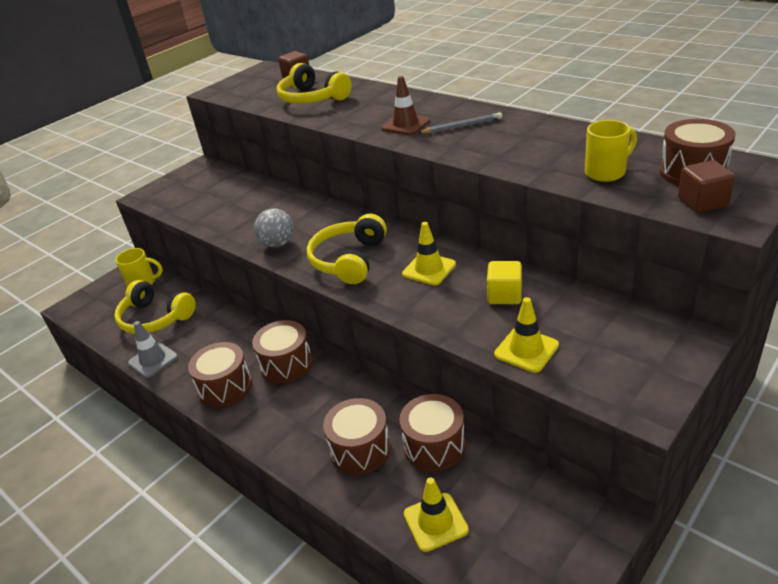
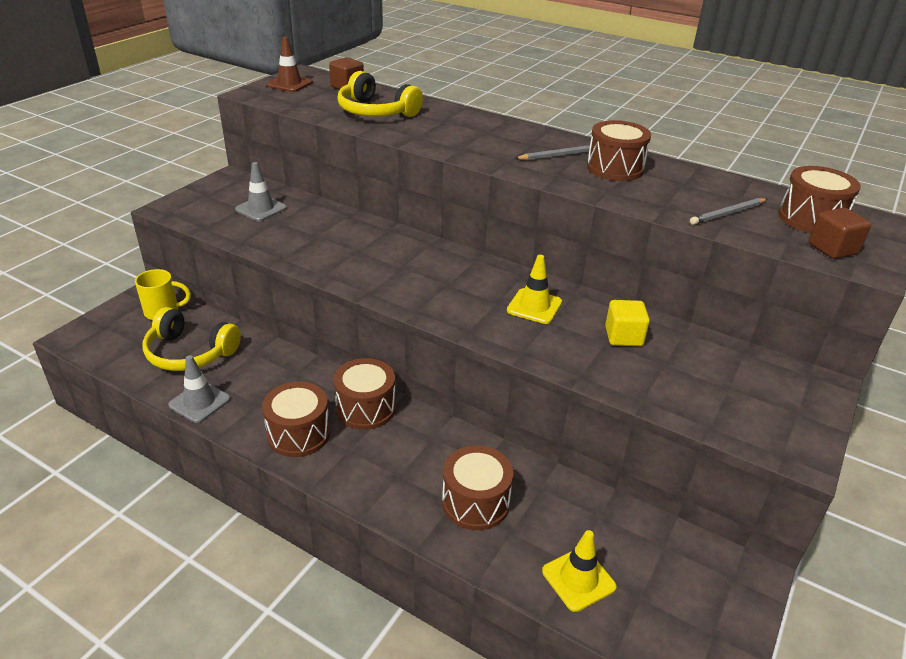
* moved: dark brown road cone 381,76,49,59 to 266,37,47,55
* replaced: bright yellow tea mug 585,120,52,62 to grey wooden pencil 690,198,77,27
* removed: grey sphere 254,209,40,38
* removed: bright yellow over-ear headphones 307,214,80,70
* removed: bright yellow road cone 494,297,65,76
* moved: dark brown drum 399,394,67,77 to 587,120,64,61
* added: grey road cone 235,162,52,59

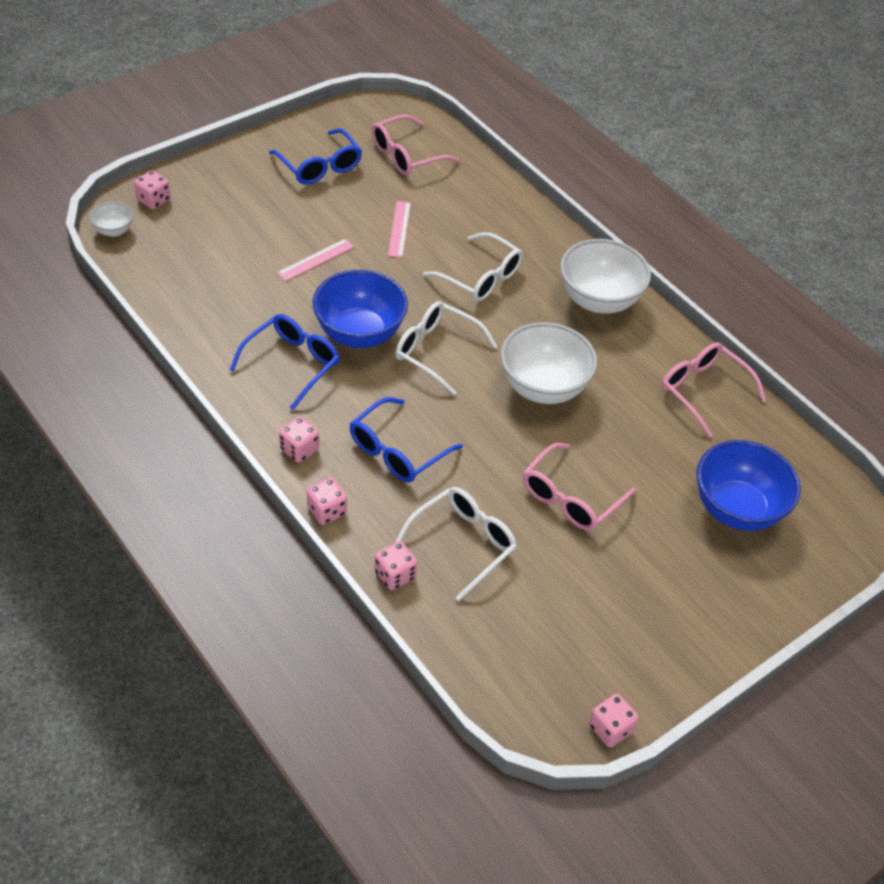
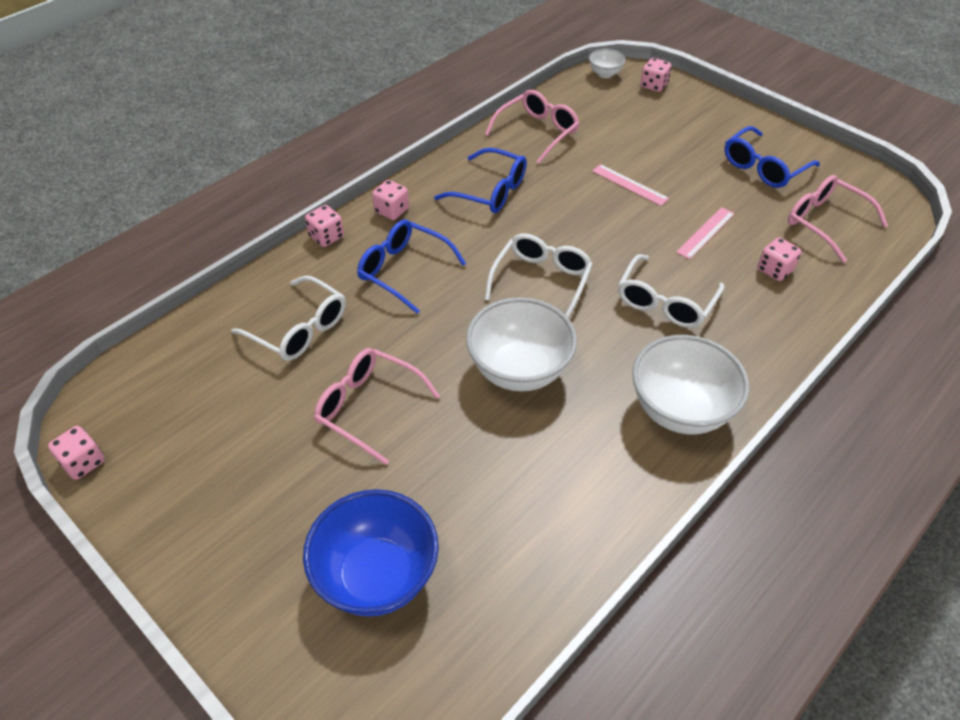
* turned: rose-pink ruler 388,201,23,57 = 676,207,59,52 45 degrees counterclockwise
* removed: blue deep dish 313,270,95,78
* moved: rose-pink glasses 662,342,104,95 to 485,90,95,74
* moved: rose-pink dice 375,541,42,49 to 758,237,43,44

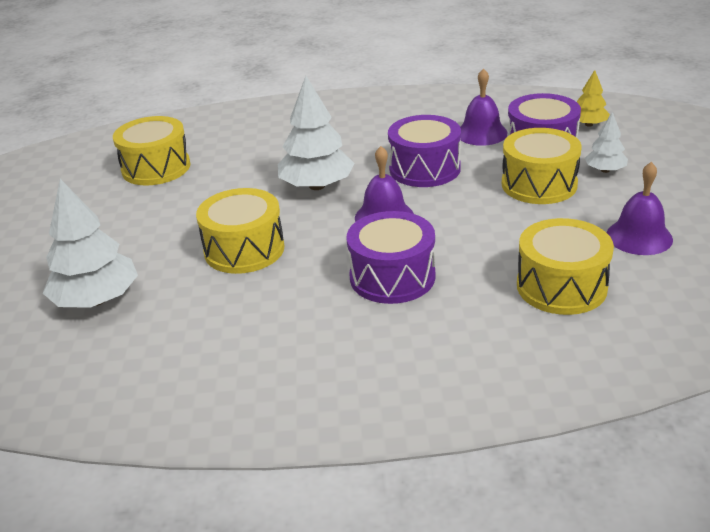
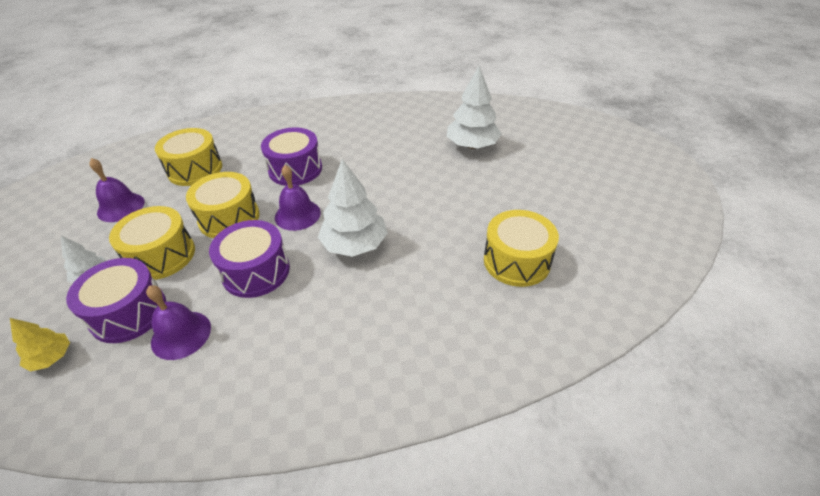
* moved: bright yellow drum 196,188,88,86 to 186,172,74,66

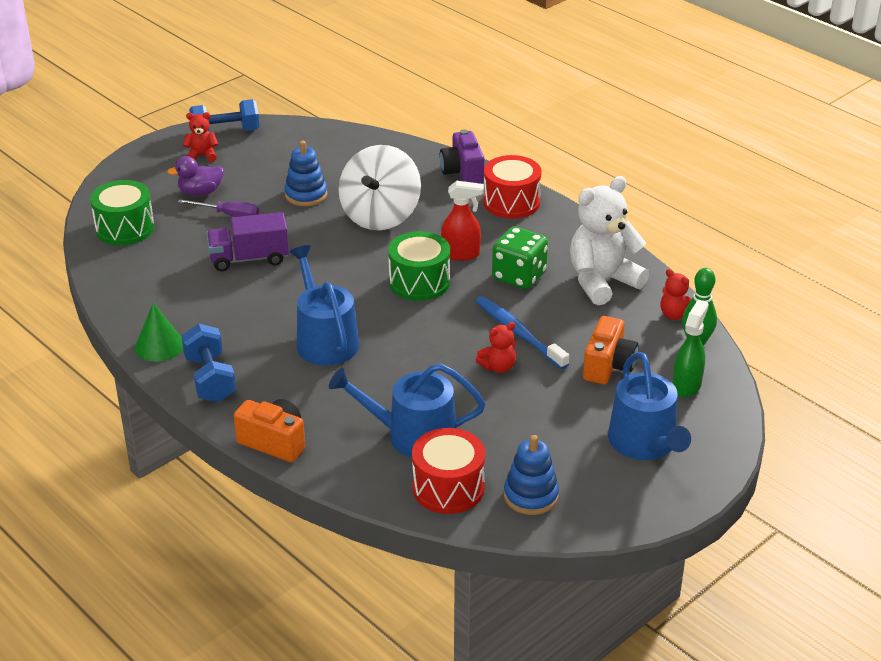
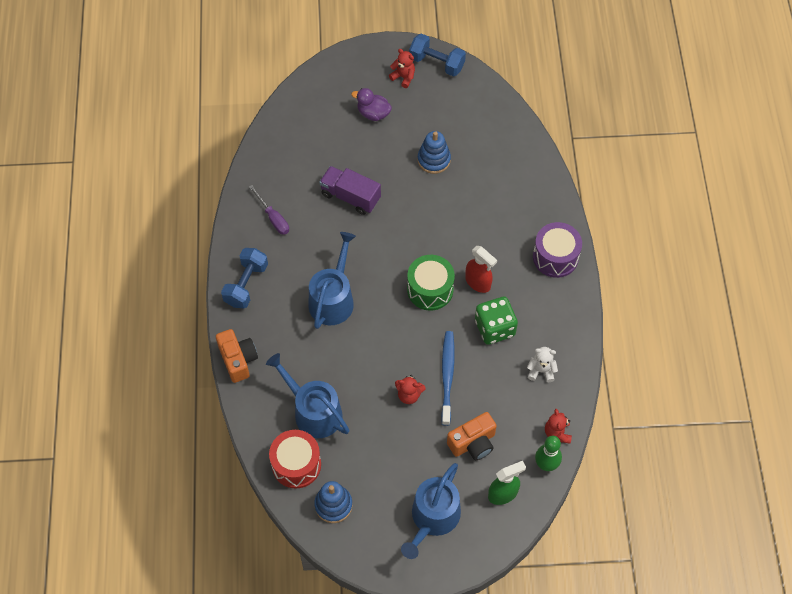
* removed: royal purple compact camera 440,129,45,55
* removed: snow-white spinning top 338,145,83,85
* recoloured: red drum 483,155,59,64 to royal purple drum 533,222,49,56
* resized: snow-white teddy bear 570,176,79,129 = 527,347,31,35 x0.47
* removed: green drum 90,180,65,65
* moved: royal purple flat screwdriver 178,199,81,18 to 249,185,40,50
* removed: green cone 135,302,48,60

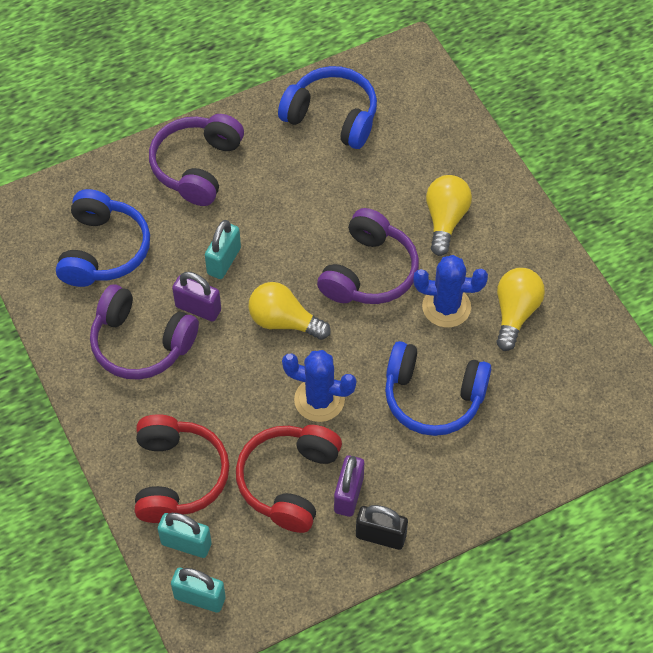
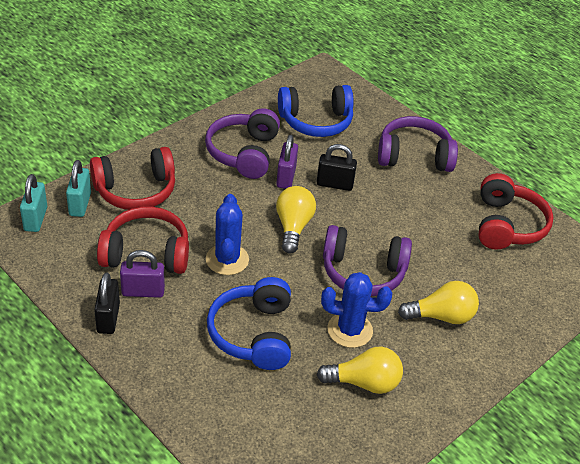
* recoloured: blue over-ear headphones 278,66,99,83 to red over-ear headphones 478,173,76,77
* recoloured: aqua small lock 205,220,36,59 to jet-black small lock 317,144,40,47
* turned: blue saguaro cactus 413,255,75,73 = 321,272,71,76 75 degrees counterclockwise

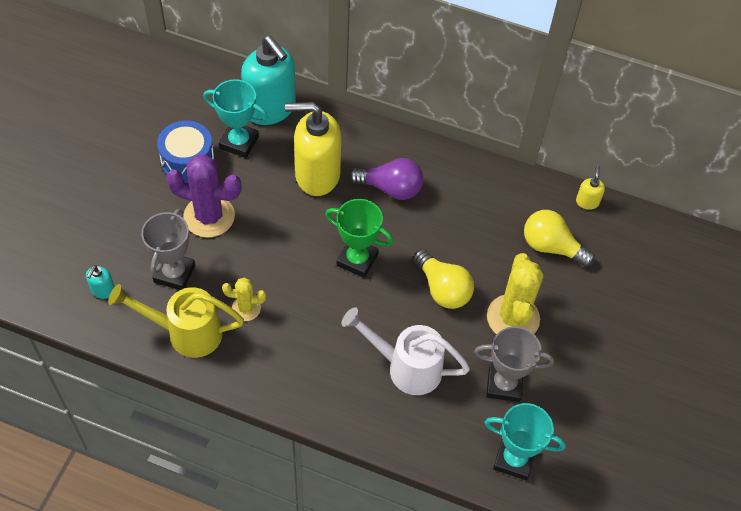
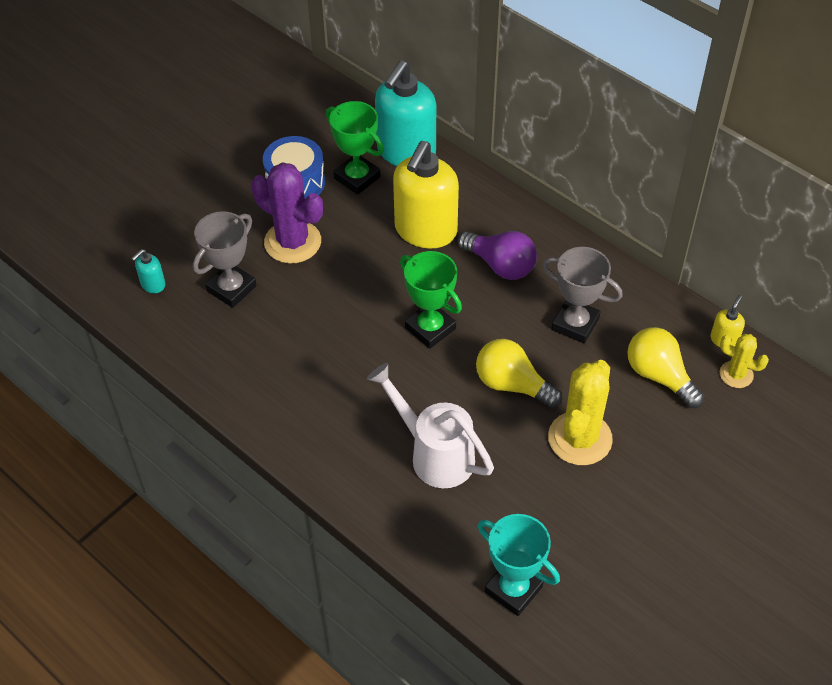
* turned: aqua soap dispenser 241,36,55,89 = 375,60,61,106 45 degrees clockwise
* recoloured: aqua trophy 203,79,65,79 to green trophy 326,101,58,94
* turned: bright yellow soap dispenser 285,102,56,94 = 393,141,66,108 90 degrees counterclockwise
* turned: bright yellow light bulb 413,249,61,60 = 476,339,87,69 135 degrees clockwise
* moved: bright yellow saguaro cactus 222,277,44,44 to 720,334,49,54
* removed: bright yellow watering pot 108,284,136,74
* moved: grey trophy 474,326,80,76 to 542,247,81,96

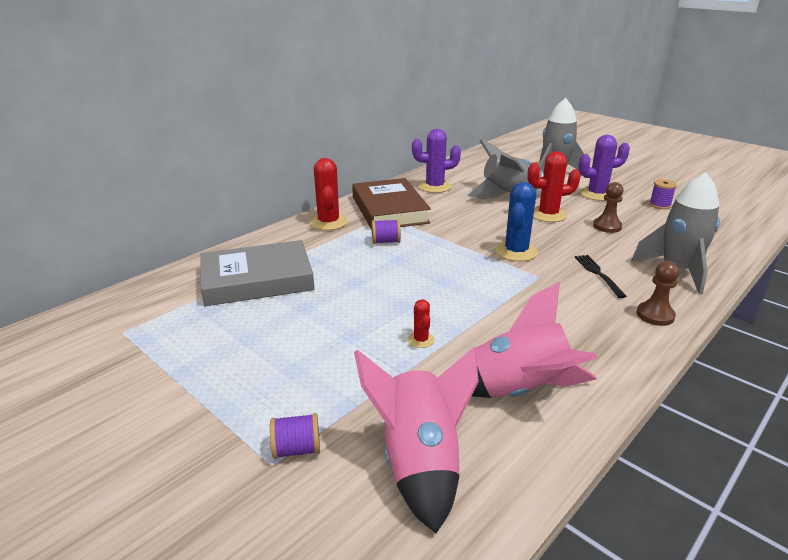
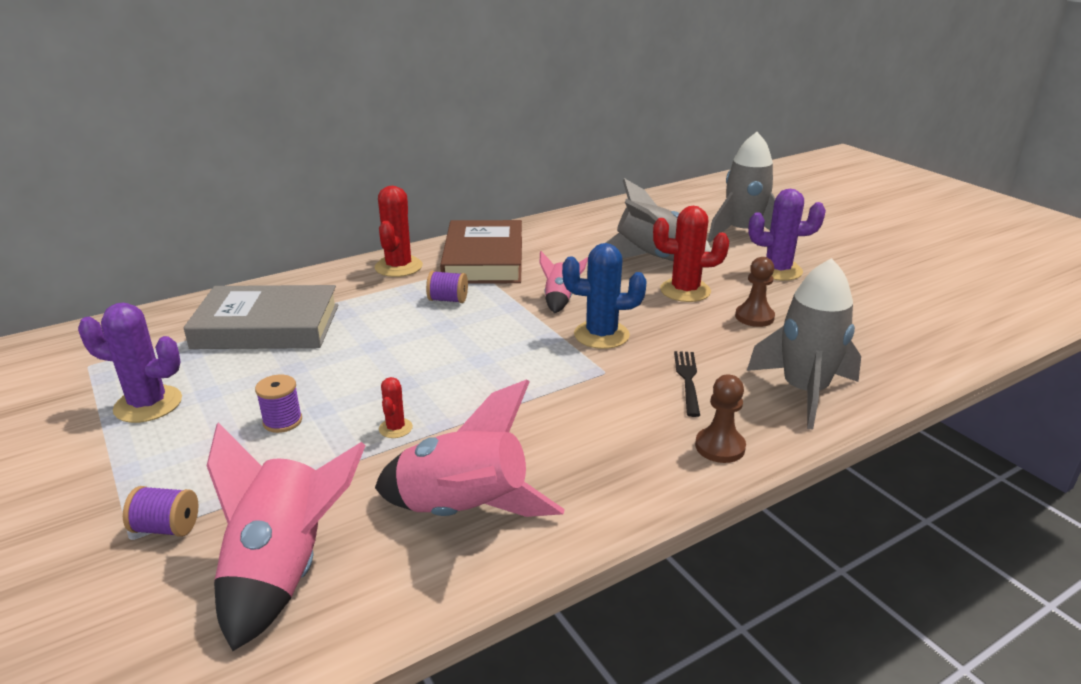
* moved: royal purple saguaro cactus 412,129,49,64 to 78,303,104,120
* moved: royal purple spool 649,179,28,30 to 255,374,47,59
* turned: blue saguaro cactus 496,182,42,79 = 562,243,84,106 60 degrees clockwise
* added: rose-pink toy rocket 539,251,49,62

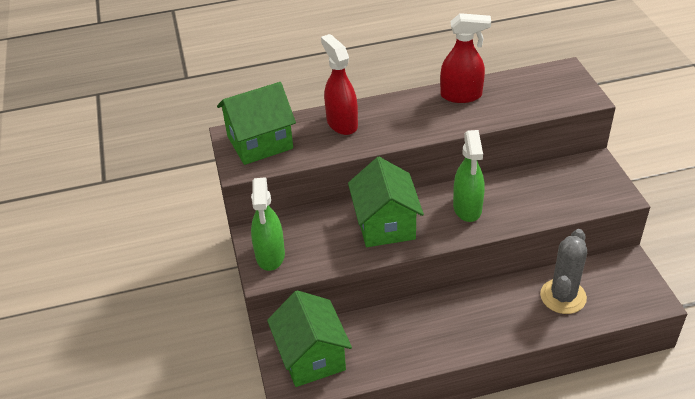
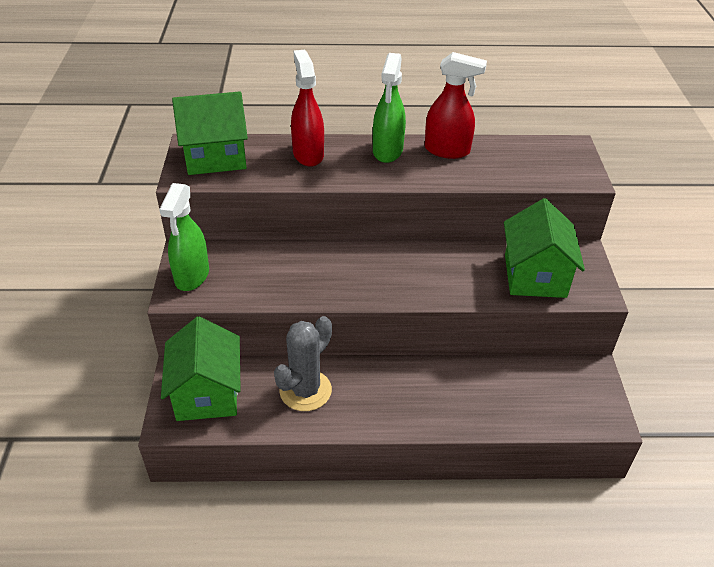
* moved: green spray cleaner 453,130,32,92 to 373,53,33,110
* moved: green house 348,157,76,90 to 504,198,81,100
* moved: grey saguaro cactus 540,229,47,85 to 274,316,58,95

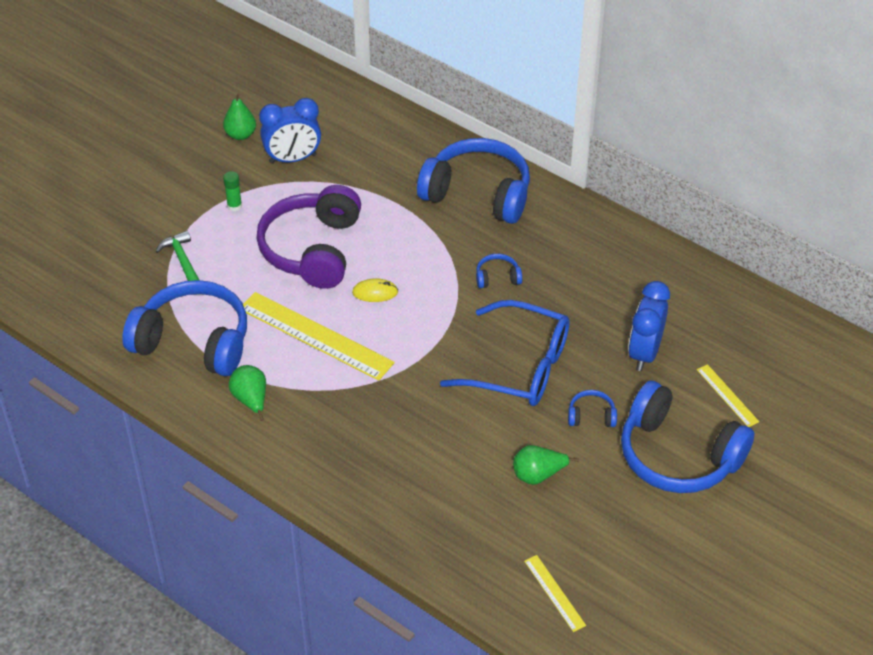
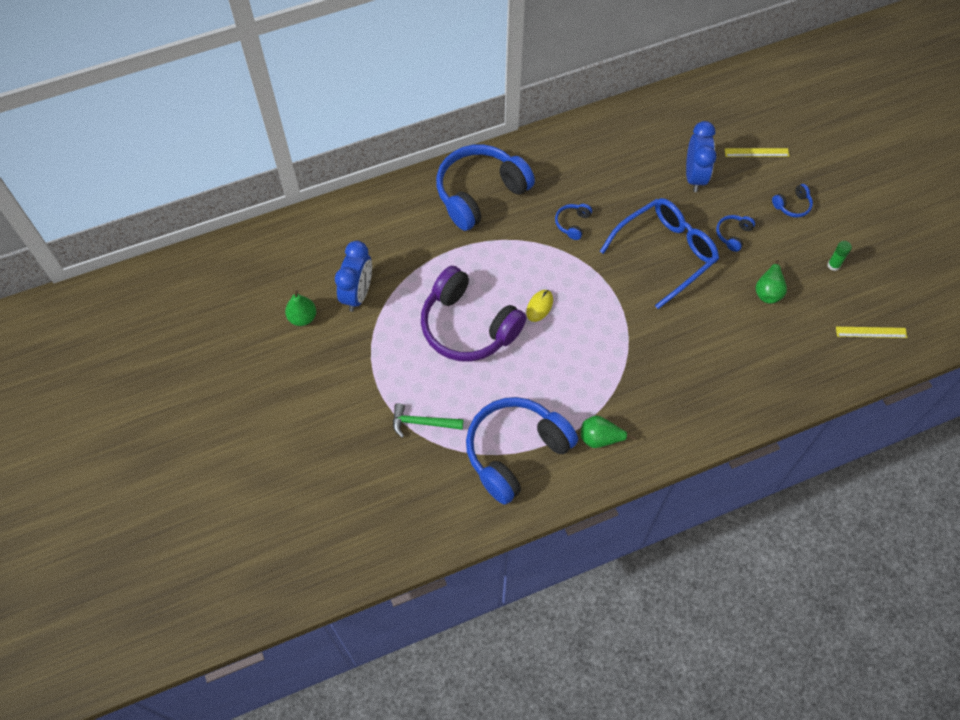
* moved: green glue 223,171,19,40 to 828,241,24,30
* turned: blue bedside clock 628,281,42,90 = 686,121,30,71 135 degrees counterclockwise
* removed: bright yellow ruler 243,292,152,89
* resized: blue over-ear headphones 621,381,133,112 = 772,184,41,34 x0.41

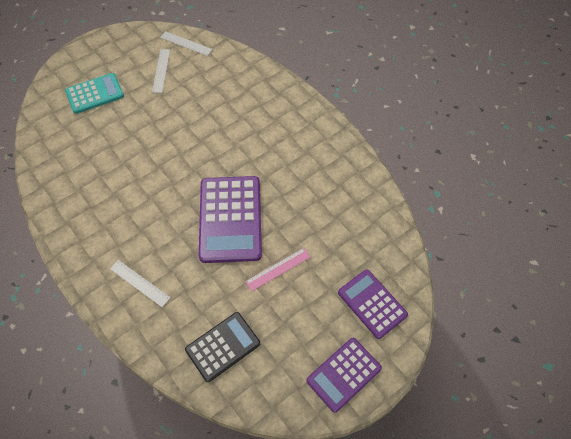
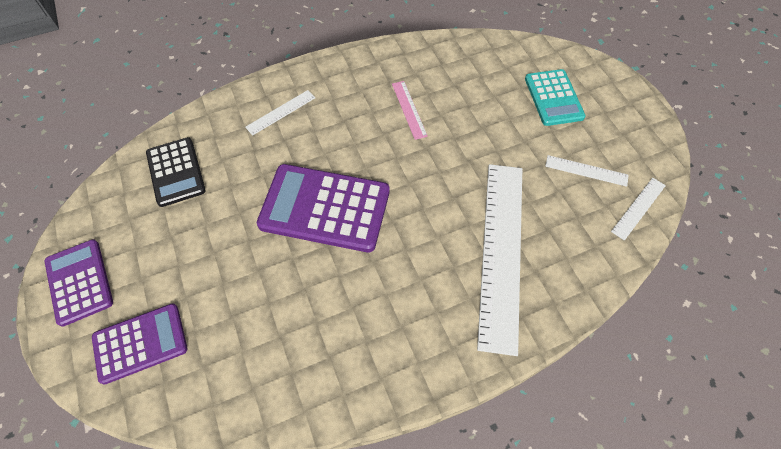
* moved: rose-pink ruler 245,248,65,43 to 392,81,36,59
* added: snow-white ruler 477,164,45,192

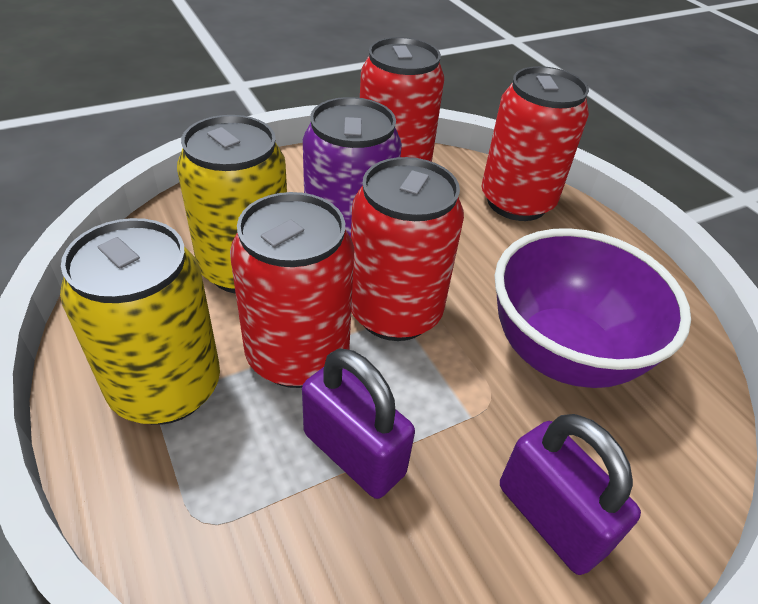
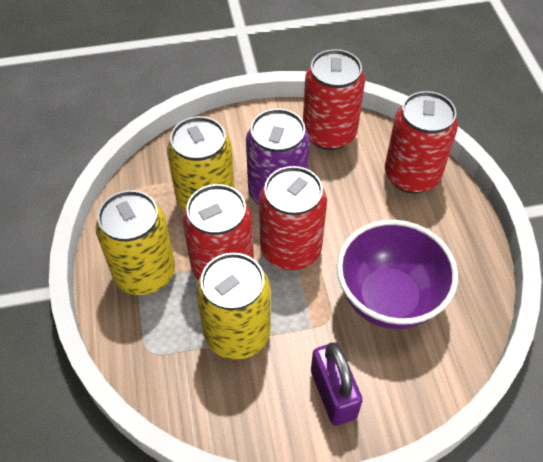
* replaced: royal purple small lock 302,348,113,151 to bright yellow can 196,253,75,107

